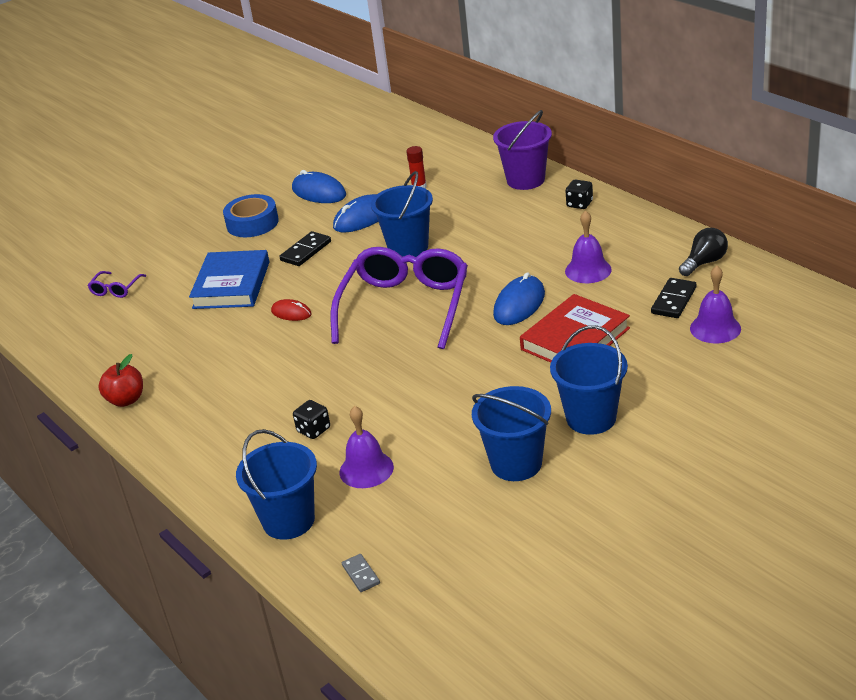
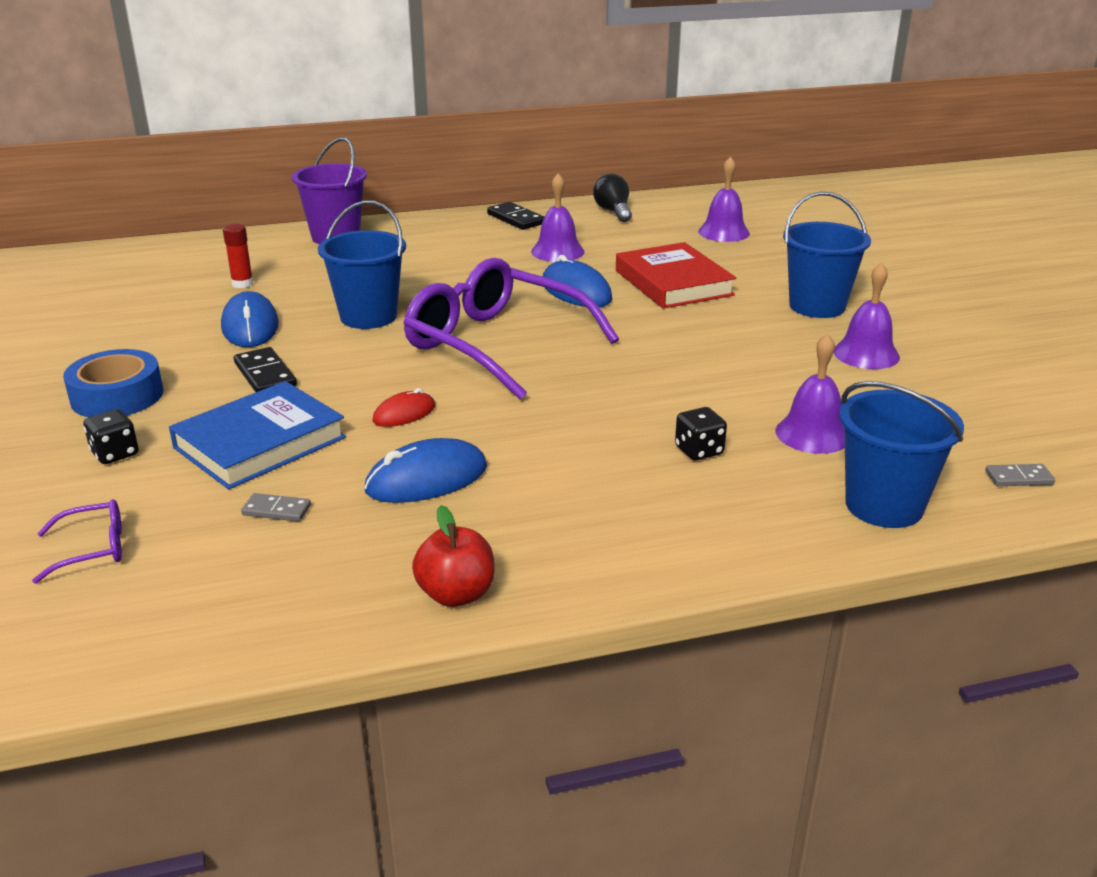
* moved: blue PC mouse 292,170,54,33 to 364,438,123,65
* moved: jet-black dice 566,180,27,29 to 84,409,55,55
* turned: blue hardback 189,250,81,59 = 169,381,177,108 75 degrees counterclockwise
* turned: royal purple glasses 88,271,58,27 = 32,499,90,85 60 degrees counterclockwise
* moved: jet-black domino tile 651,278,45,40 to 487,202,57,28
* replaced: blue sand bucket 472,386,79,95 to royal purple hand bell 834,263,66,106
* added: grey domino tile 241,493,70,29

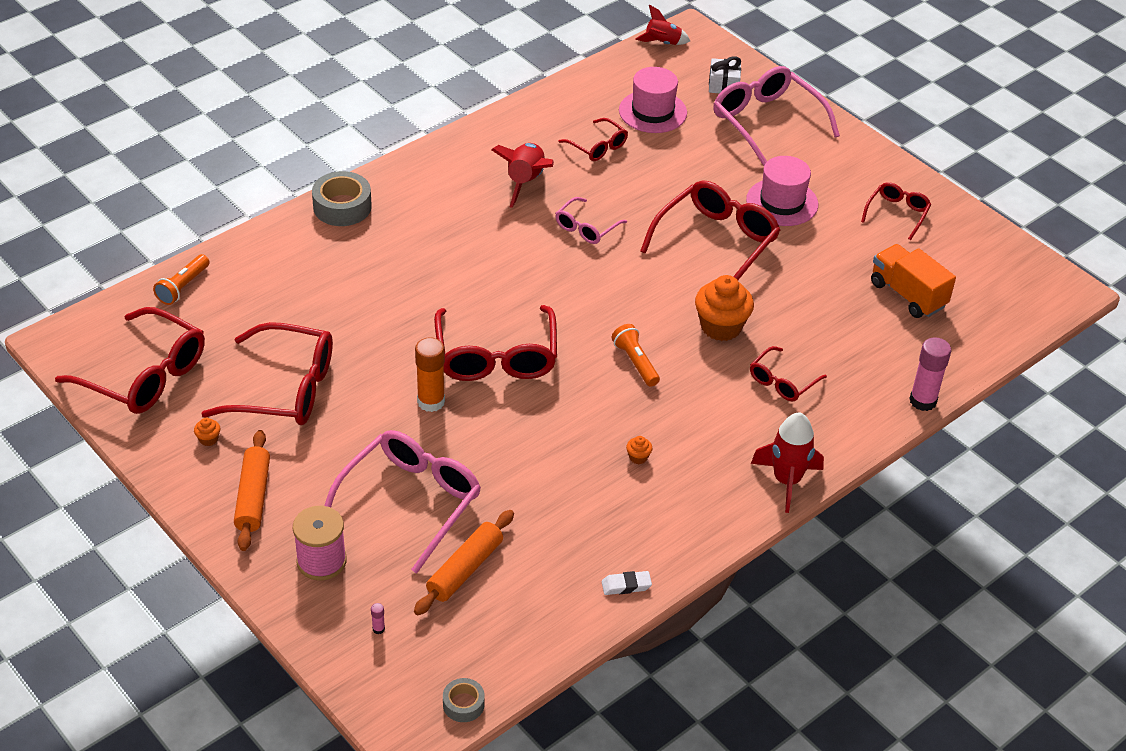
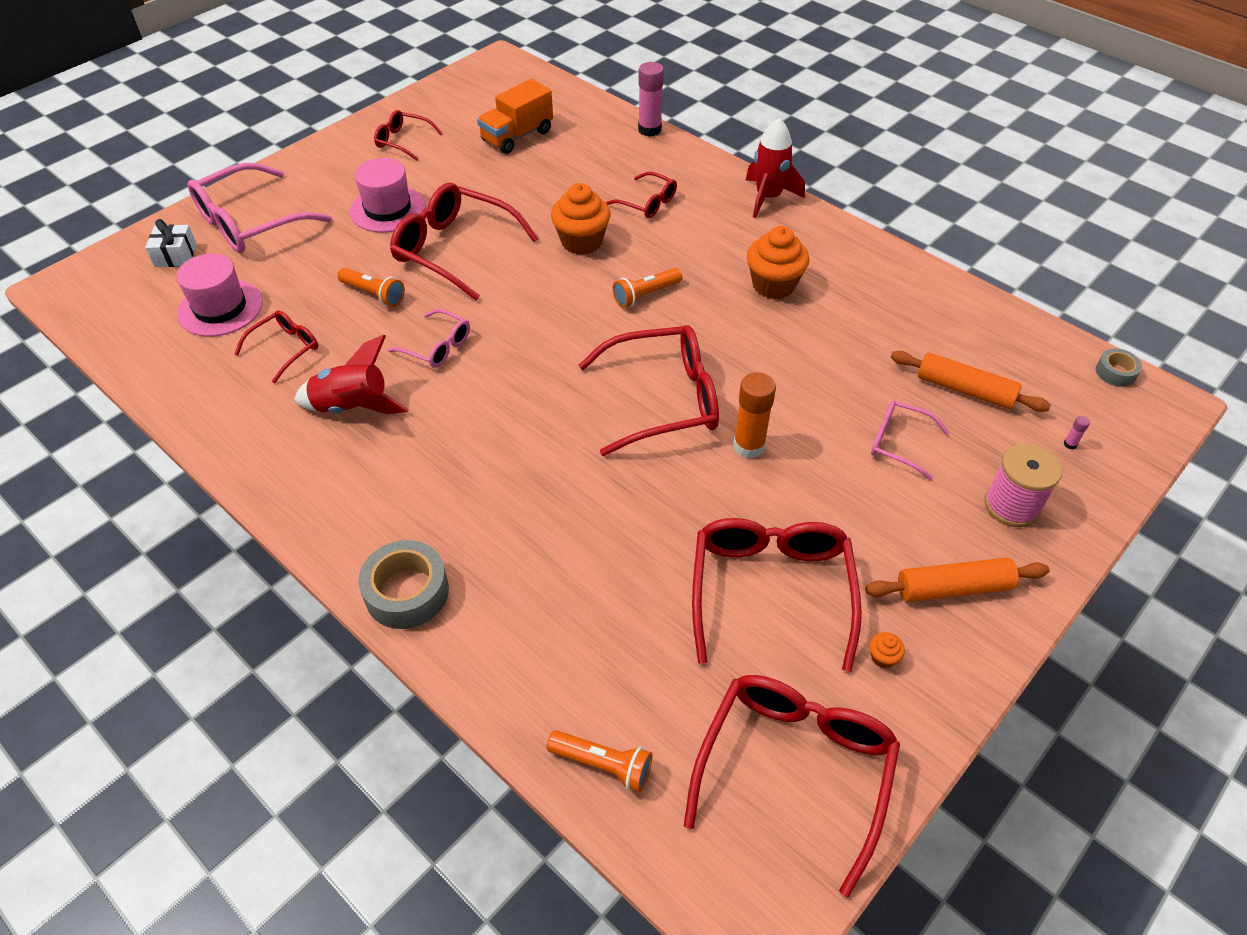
* removed: red toy rocket 635,5,55,40
* resized: rose-pink glasses 324,430,157,144 = 871,400,78,80 x0.53
* resized: bright orange muffin 626,436,26,28 = 747,226,62,73 x2.40
* removed: snow-white pencil eraser 602,571,50,24
* added: bright orange flashlight 338,268,67,39

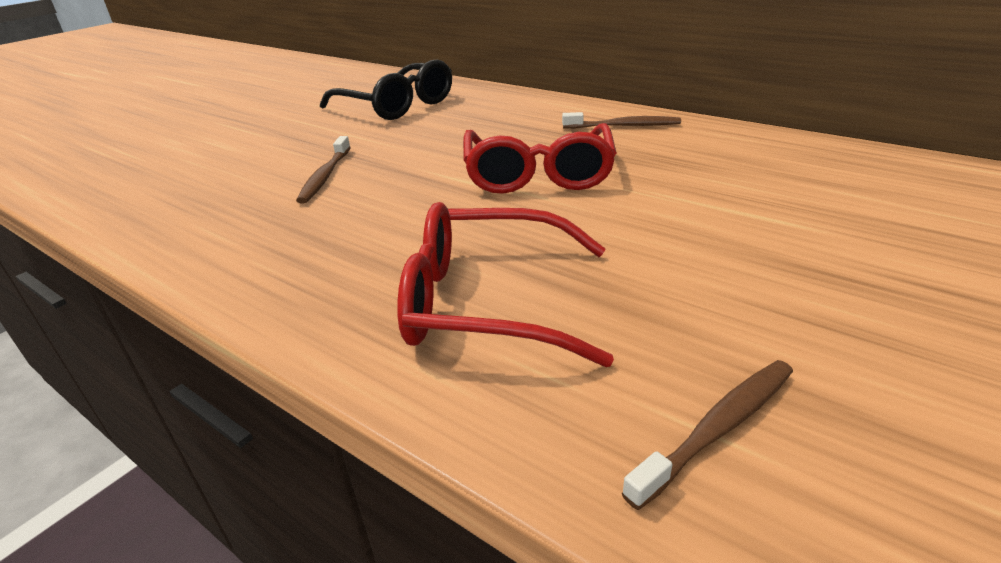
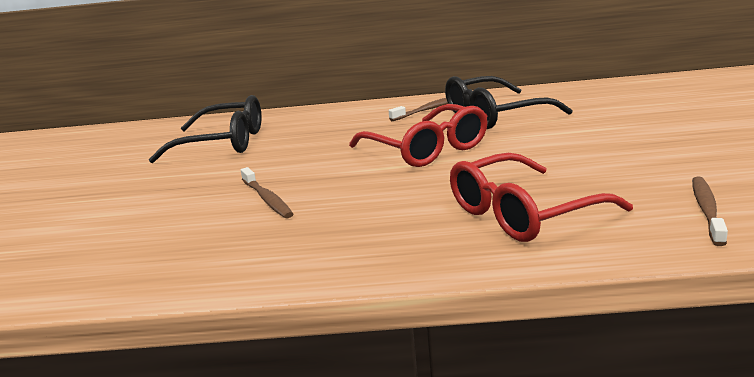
* added: jet-black glasses 445,76,127,53

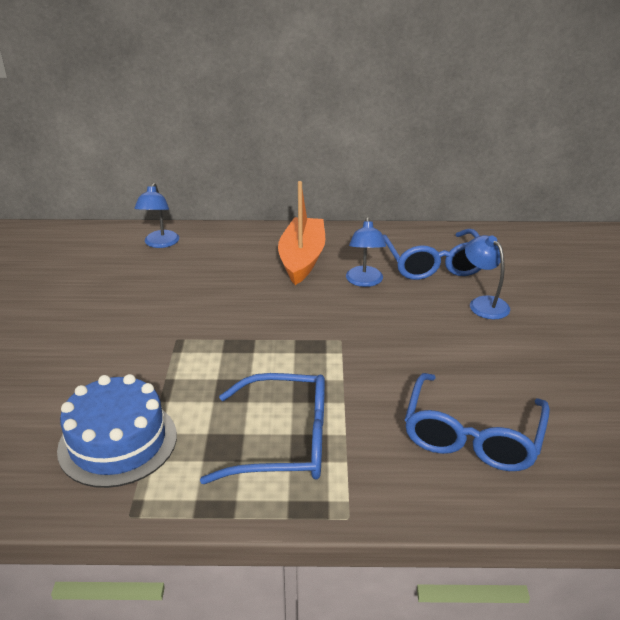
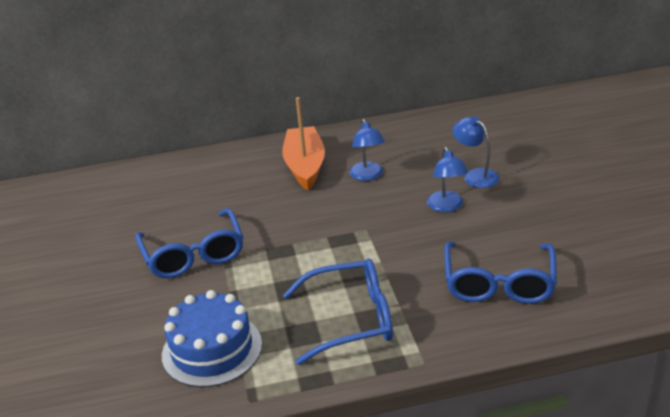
* moved: blue reading lamp 134,183,45,65 to 427,147,42,65
* moved: blue glasses 383,229,98,51 to 135,208,108,70

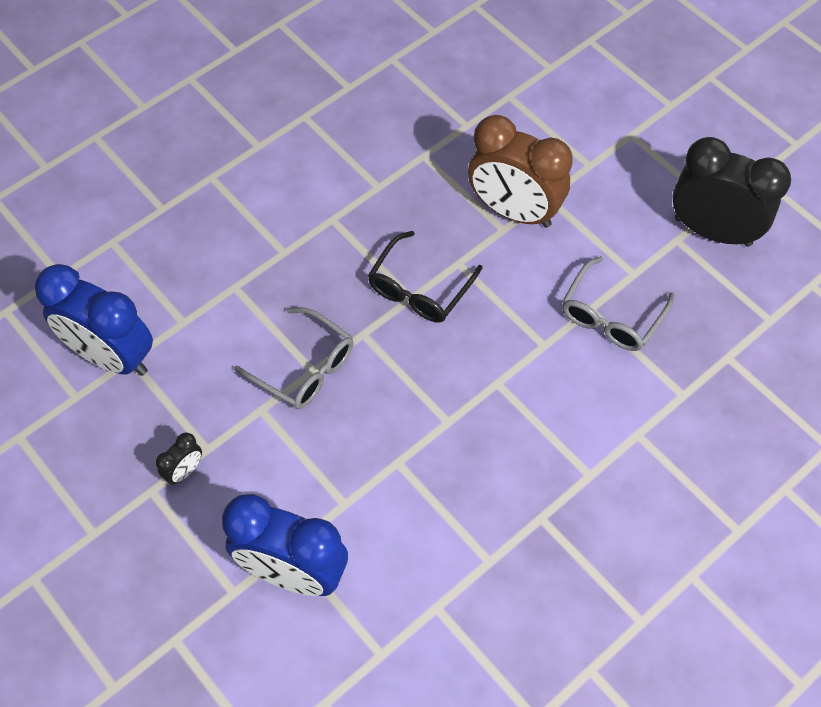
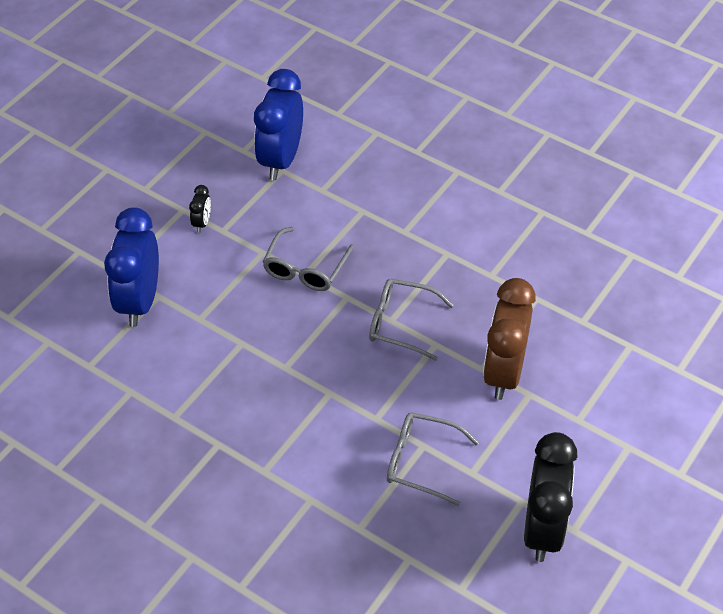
* recoloured: jet-black glasses 368,231,115,91 to grey glasses 369,279,85,82
* turned: jet-black bedside clock 156,433,46,52 = 189,185,22,48 105 degrees counterclockwise

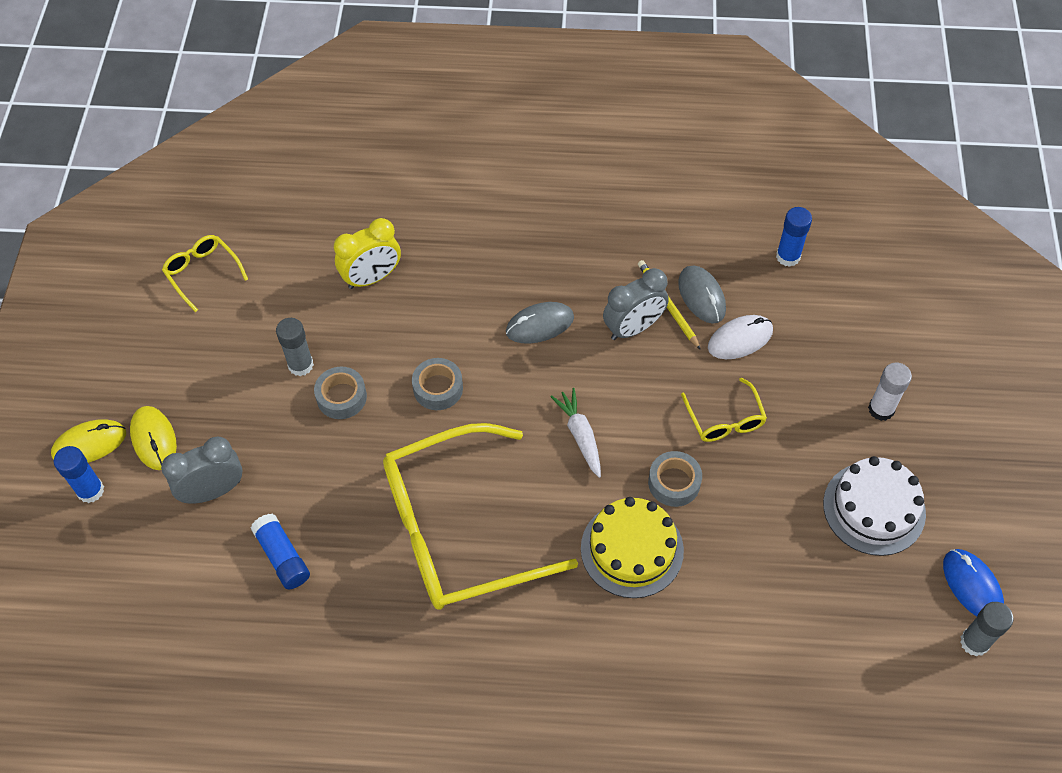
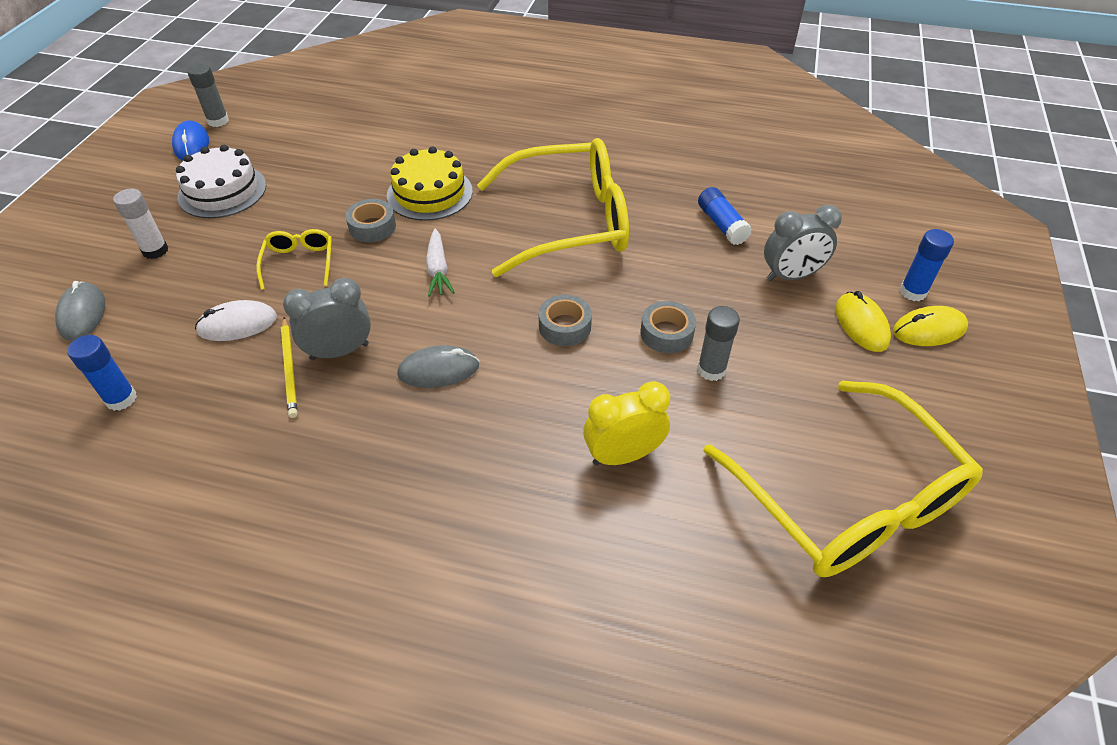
* resized: bright yellow glasses 162,235,86,77 = 704,381,279,196 x2.34
* moved: grey PC mouse 678,266,48,58 to 55,281,50,60

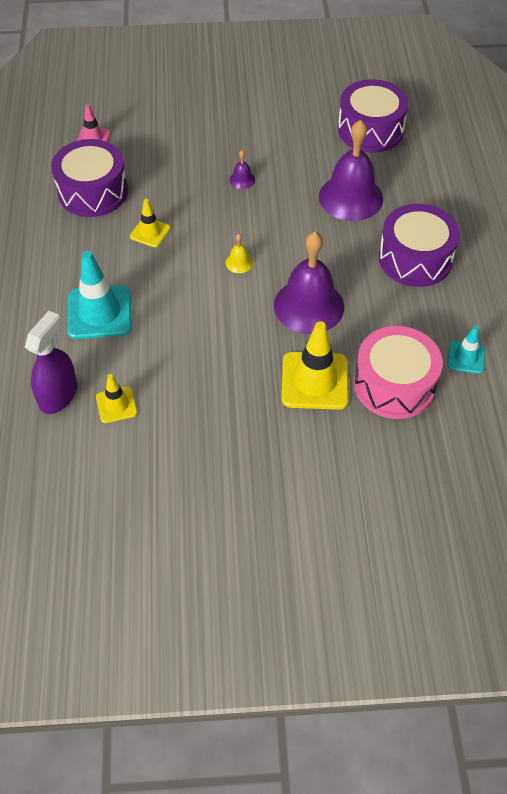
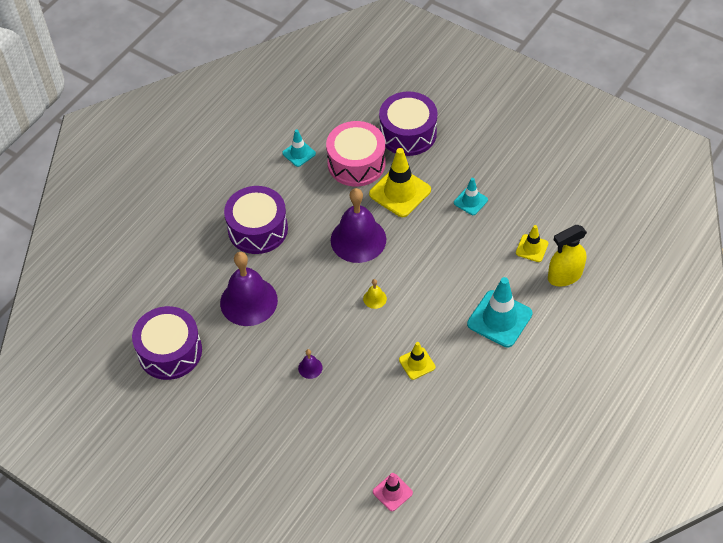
* moved: royal purple drum 51,139,77,78 to 379,91,58,65
* recoloured: royal purple spray cleaner 25,311,52,103 to bright yellow spray cleaner 548,225,39,62
* added: aqua road cone 454,178,34,37

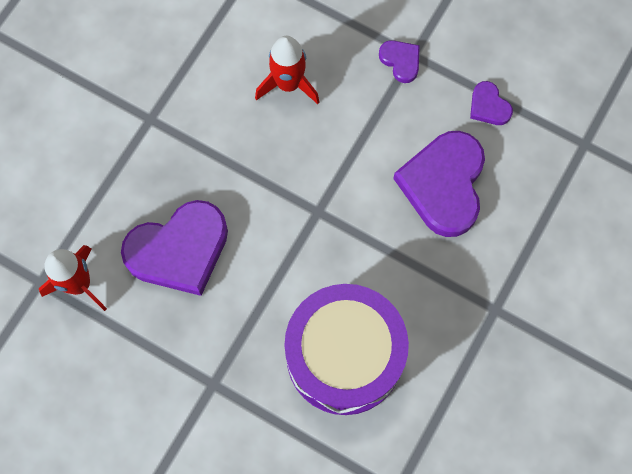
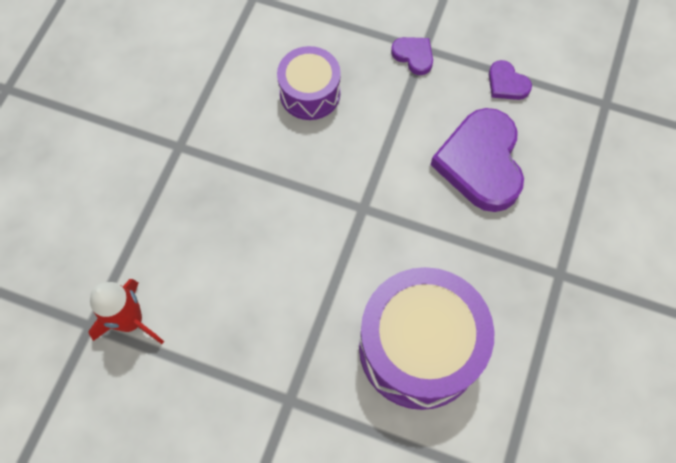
* replaced: red toy rocket 255,36,65,68 to royal purple drum 277,46,64,74
* removed: royal purple heart shape 121,200,107,96

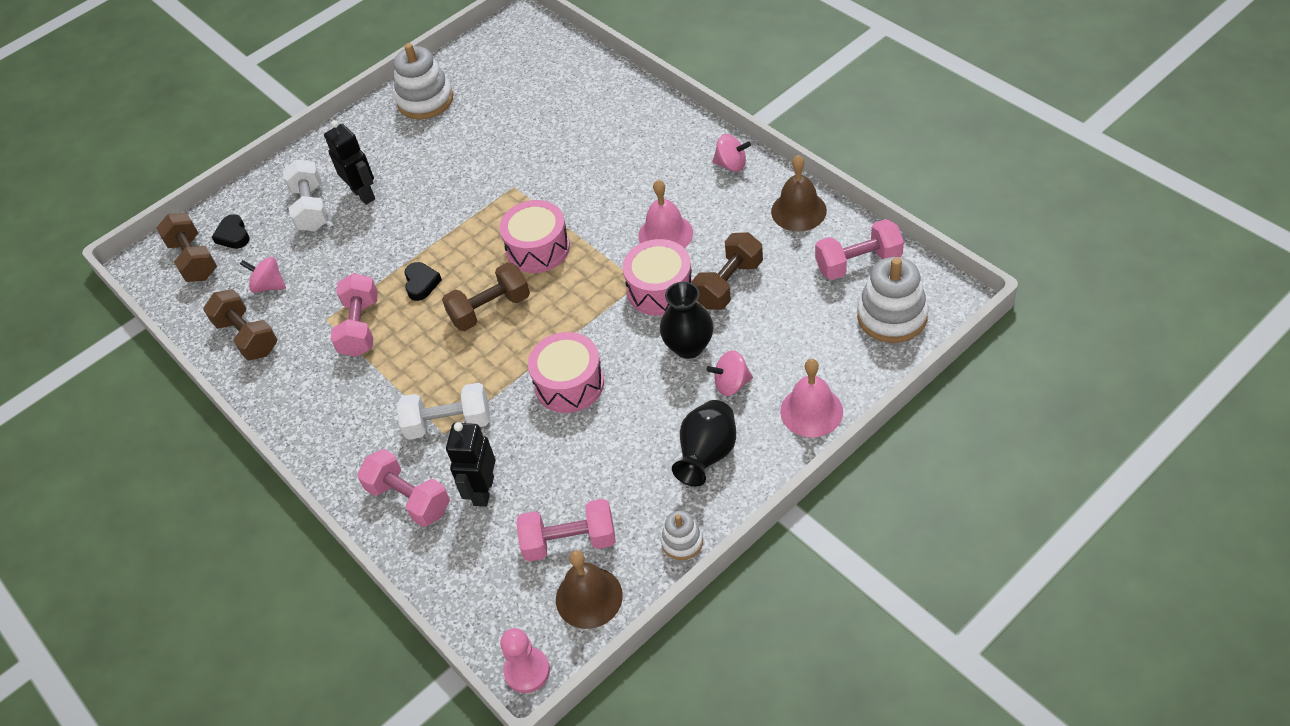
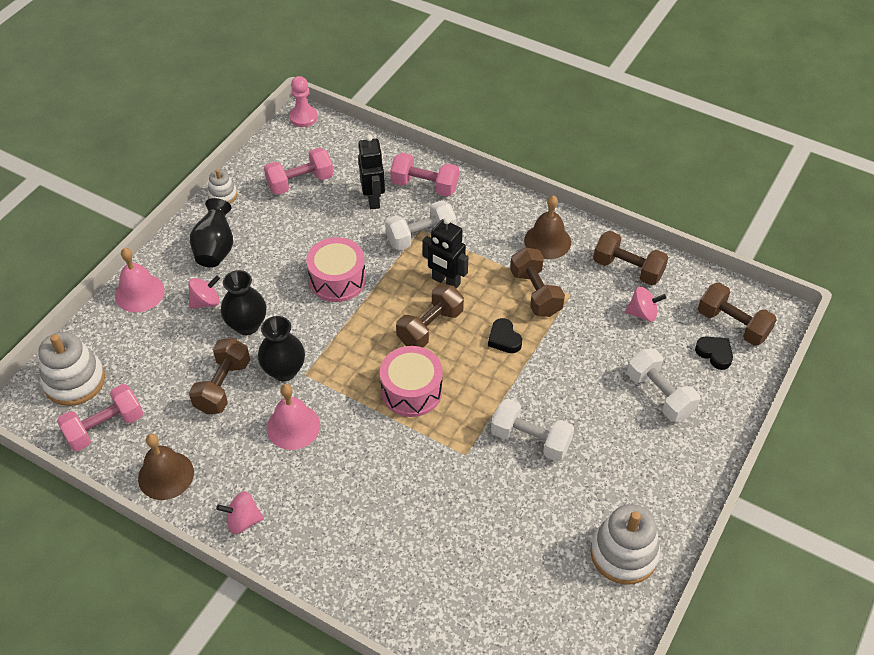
* moved: jet-black robot 324,120,51,85 to 423,217,45,72
* replaced: rose-pink drum 623,239,70,77 to jet-black flower vase 258,316,47,65
* recoloured: rose-pink dumbbell 331,273,47,84 to dark brown dumbbell 510,247,55,70
* moved: dark brown hand bell 556,550,67,79 to 524,195,47,64
* added: snow-white dumbbell 491,398,83,63

